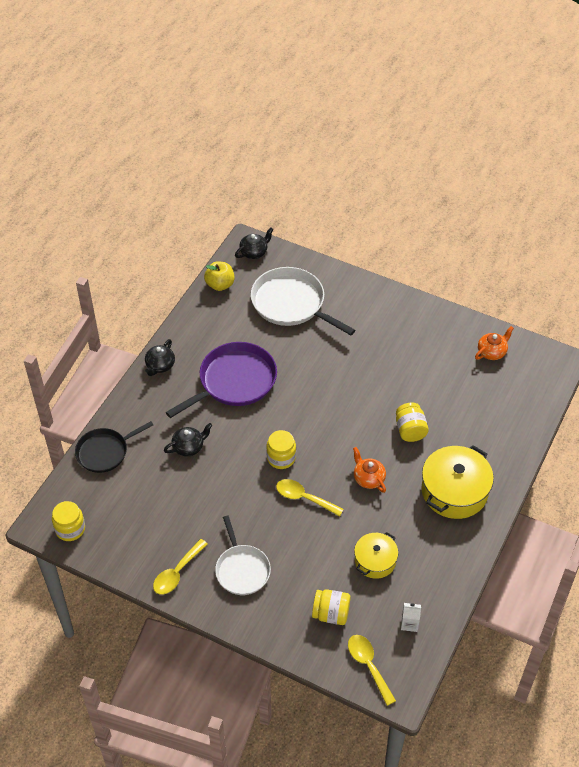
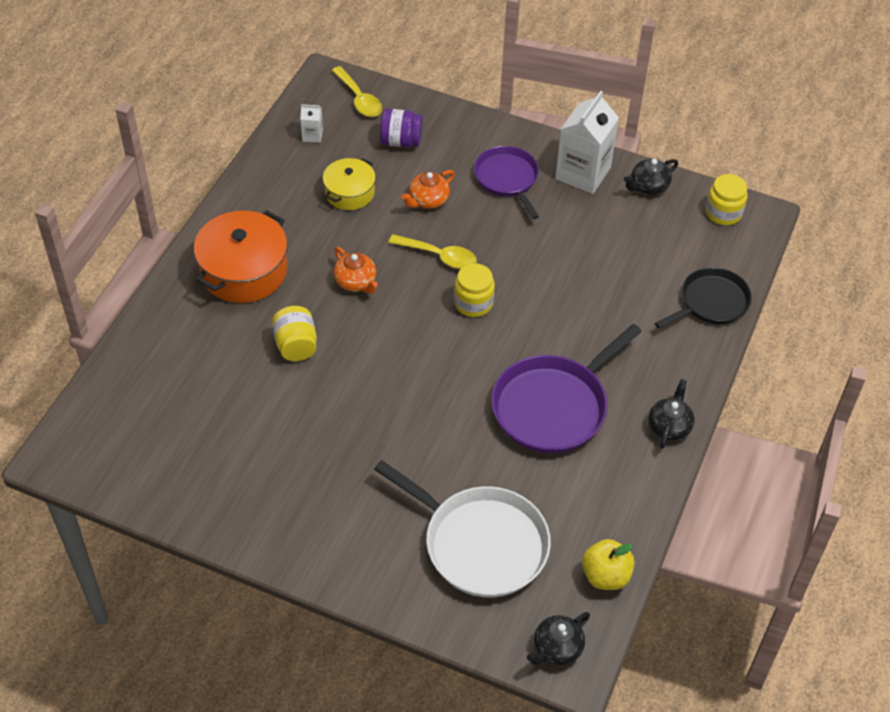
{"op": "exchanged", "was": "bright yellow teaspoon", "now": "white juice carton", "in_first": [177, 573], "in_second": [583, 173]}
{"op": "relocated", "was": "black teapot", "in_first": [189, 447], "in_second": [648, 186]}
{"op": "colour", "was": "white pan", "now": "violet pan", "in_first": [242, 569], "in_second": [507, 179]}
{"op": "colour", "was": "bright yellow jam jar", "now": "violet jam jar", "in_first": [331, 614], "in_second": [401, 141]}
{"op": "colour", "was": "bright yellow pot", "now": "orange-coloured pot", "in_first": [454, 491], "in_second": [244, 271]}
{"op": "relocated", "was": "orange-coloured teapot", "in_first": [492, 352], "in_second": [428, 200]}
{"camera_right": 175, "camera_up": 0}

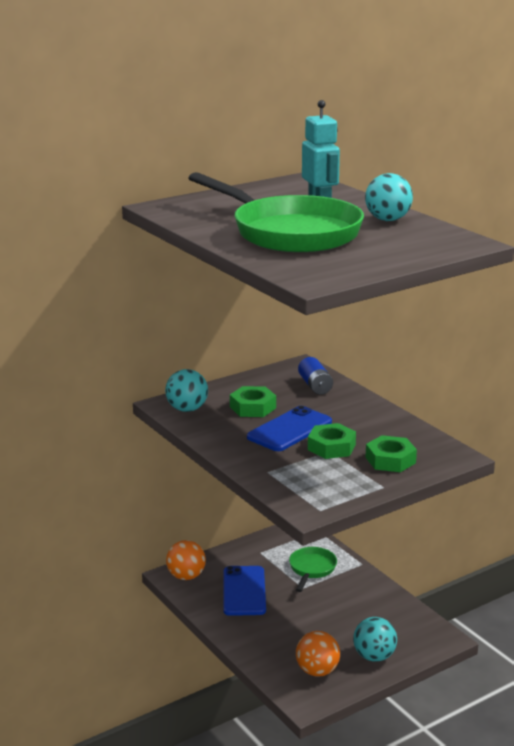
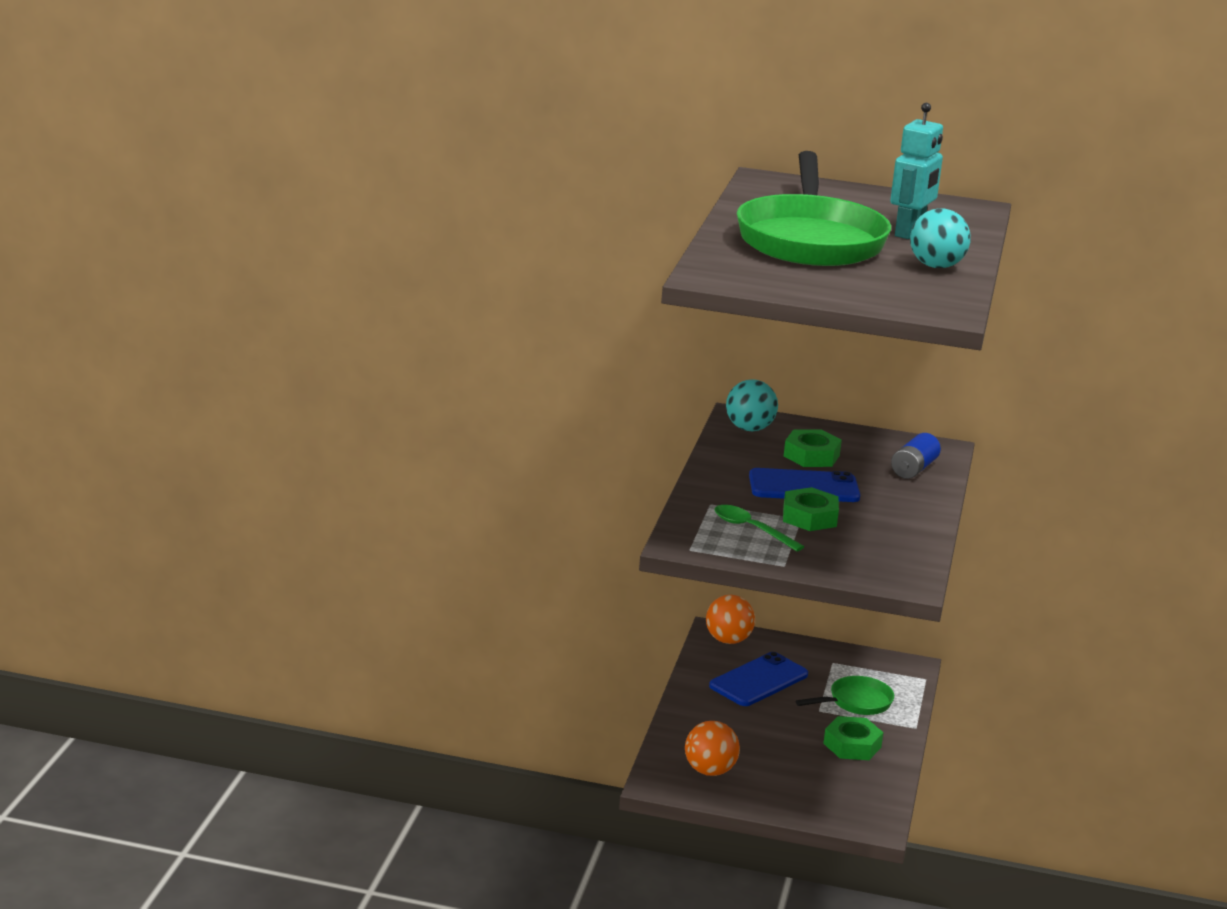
{"op": "missing", "was": "teal sphere", "in_first": [374, 656]}
{"op": "relocated", "was": "green hexagon nut", "in_first": [390, 460], "in_second": [852, 745]}
{"op": "appeared", "now": "green teaspoon", "in_second": [751, 529]}
{"camera_right": 45, "camera_up": 0}

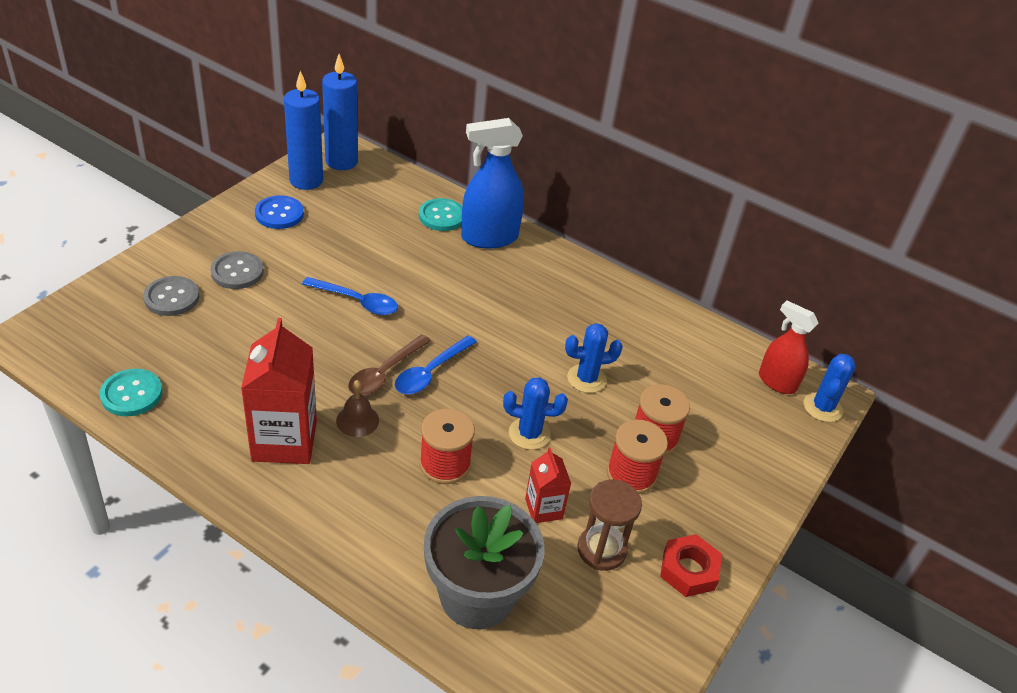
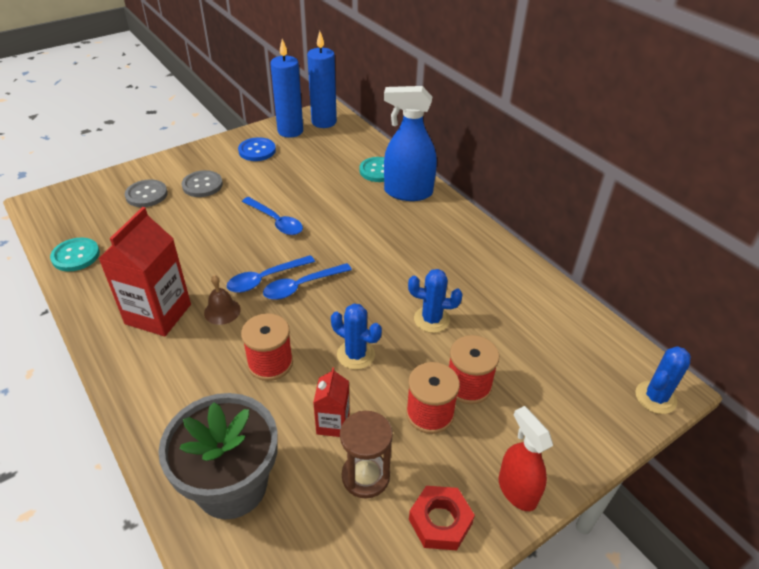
{"op": "colour", "was": "brown teaspoon", "now": "cobalt teaspoon", "in_first": [384, 373], "in_second": [265, 279]}
{"op": "relocated", "was": "red spray bottle", "in_first": [776, 382], "in_second": [517, 490]}
{"camera_right": 25, "camera_up": 0}

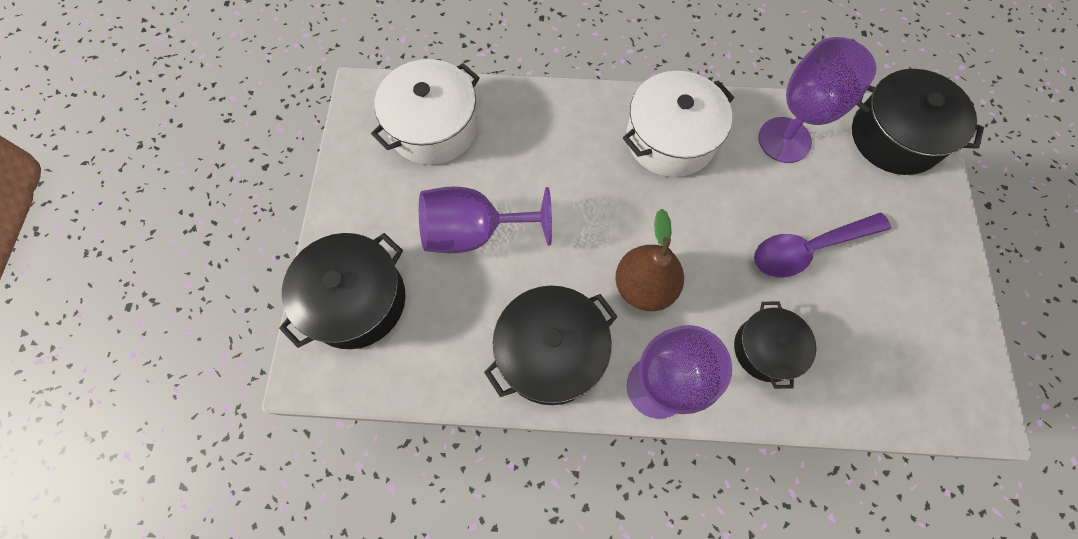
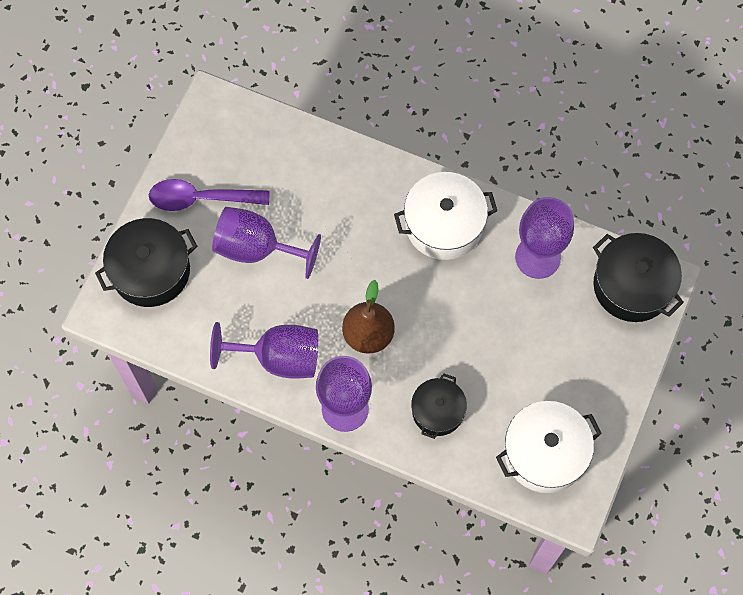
{"op": "relocated", "was": "white pot", "in_first": [433, 127], "in_second": [545, 453]}
{"op": "exchanged", "was": "black pot", "now": "violet chalice", "in_first": [551, 352], "in_second": [278, 358]}
{"op": "relocated", "was": "violet teaspoon", "in_first": [808, 249], "in_second": [201, 199]}
{"camera_right": 20, "camera_up": 0}

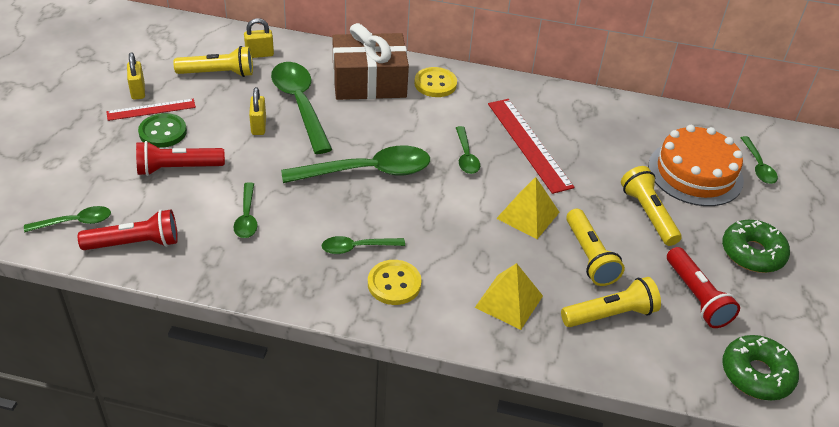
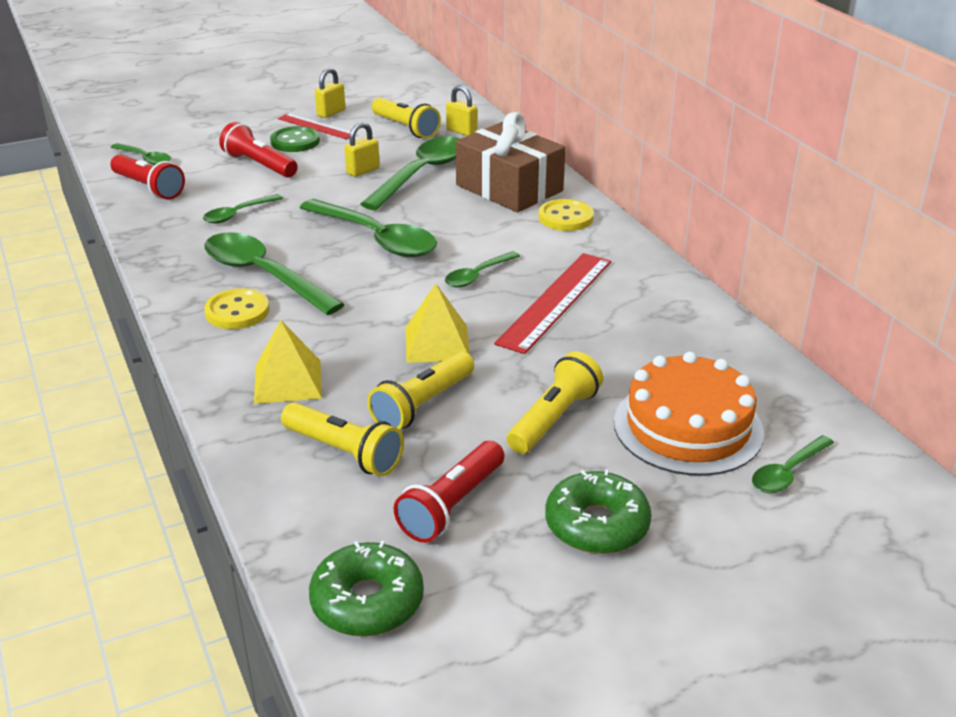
{"op": "size", "was": "green teaspoon", "in_first": [357, 248], "in_second": [263, 275], "ratio": 1.93}
{"camera_right": 55, "camera_up": -10}

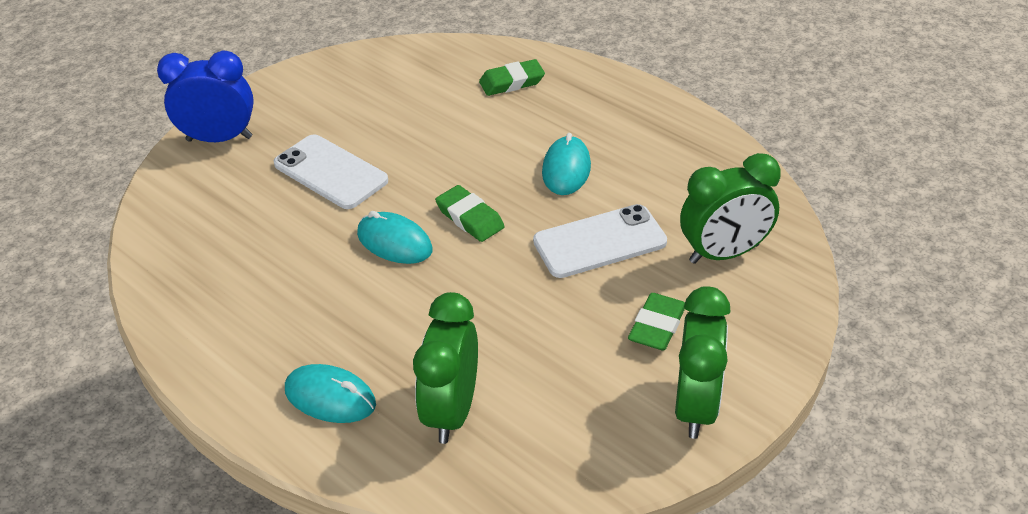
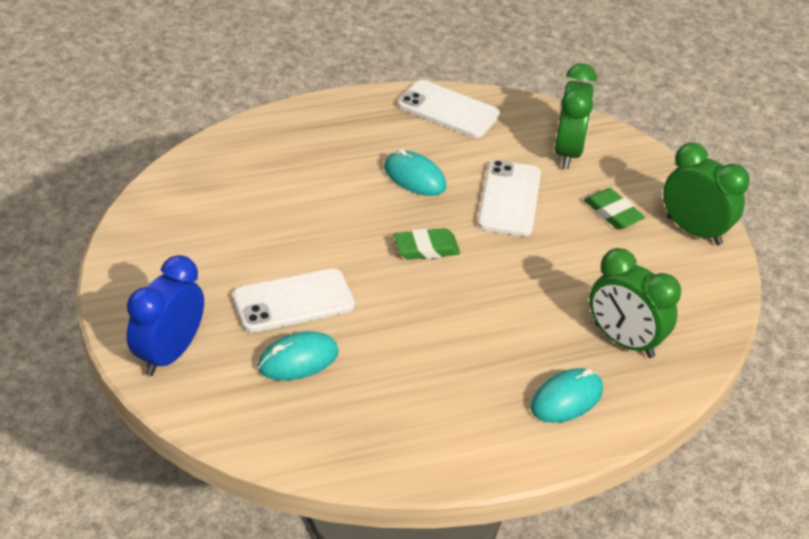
{"op": "relocated", "was": "teal mouse", "in_first": [394, 242], "in_second": [298, 360]}
{"op": "missing", "was": "green eraser", "in_first": [512, 82]}
{"op": "appeared", "now": "white mobile phone", "in_second": [448, 110]}
{"camera_right": -65, "camera_up": 0}

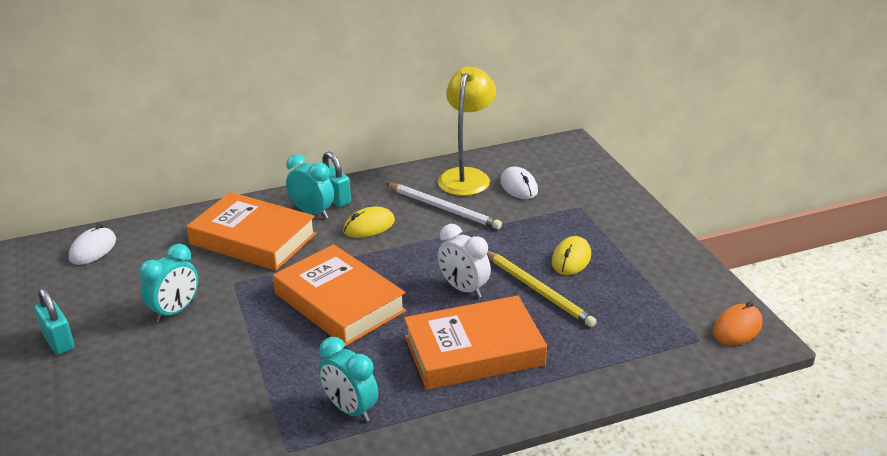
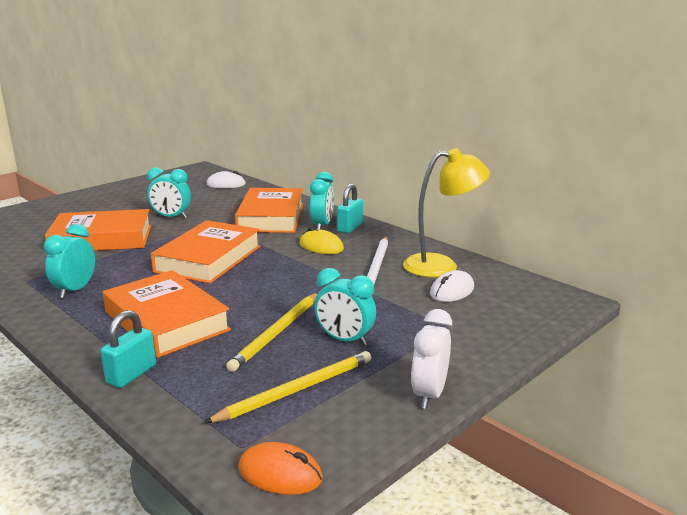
{"op": "relocated", "was": "teal lock", "in_first": [58, 341], "in_second": [131, 374]}
{"op": "relocated", "was": "white bedside clock", "in_first": [463, 289], "in_second": [429, 394]}
{"op": "exchanged", "was": "bright yellow mouse", "now": "teal bedside clock", "in_first": [571, 259], "in_second": [344, 340]}
{"op": "appeared", "now": "orange-coloured hardcover", "in_second": [102, 239]}
{"op": "appeared", "now": "bright yellow pencil", "in_second": [296, 390]}
{"camera_right": 65, "camera_up": -10}

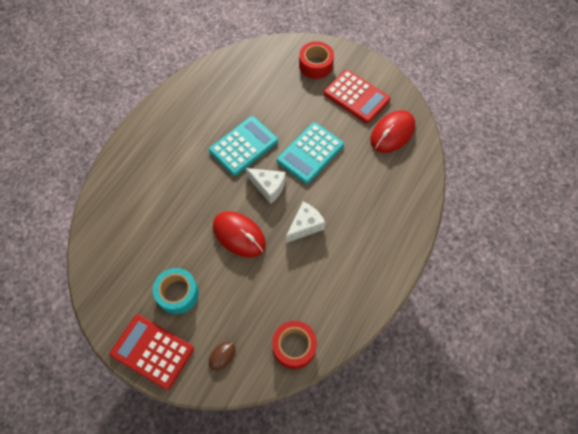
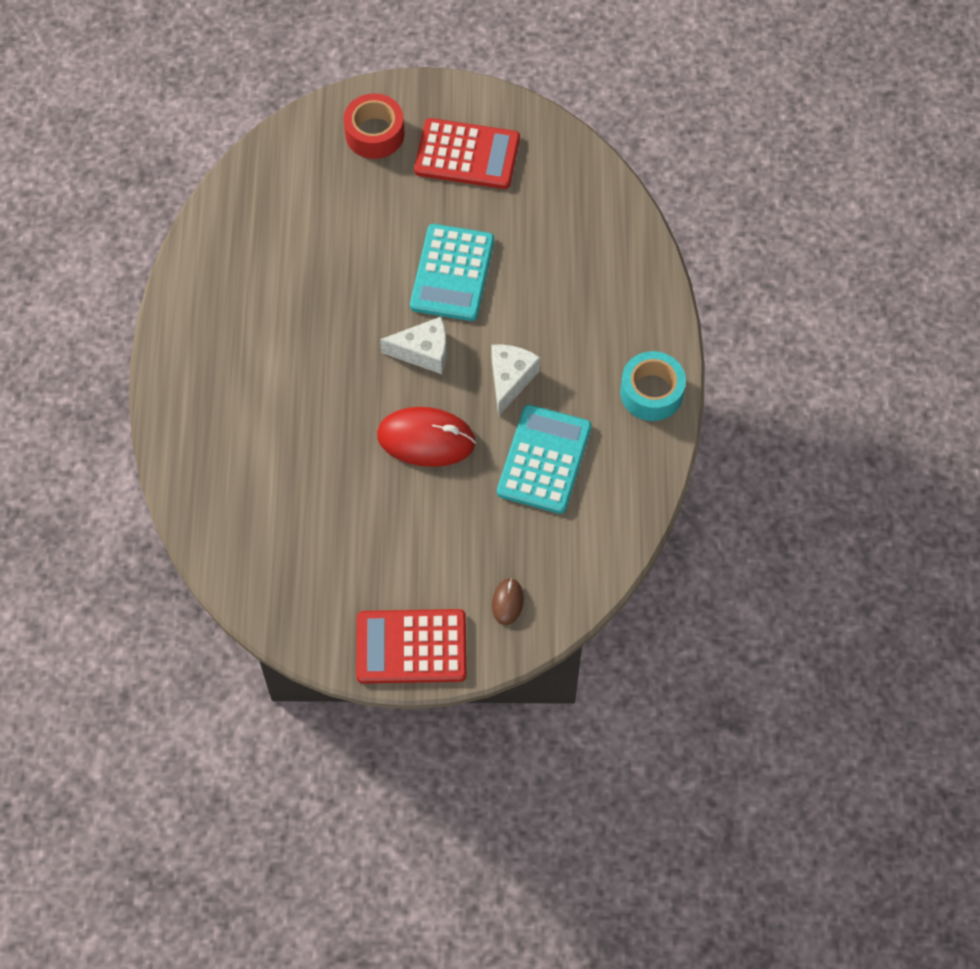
{"op": "relocated", "was": "teal sticky tape", "in_first": [177, 293], "in_second": [651, 392]}
{"op": "relocated", "was": "teal calculator", "in_first": [243, 146], "in_second": [544, 460]}
{"op": "missing", "was": "red sticky tape", "in_first": [294, 346]}
{"op": "missing", "was": "red mouse", "in_first": [392, 133]}
{"camera_right": -30, "camera_up": 0}

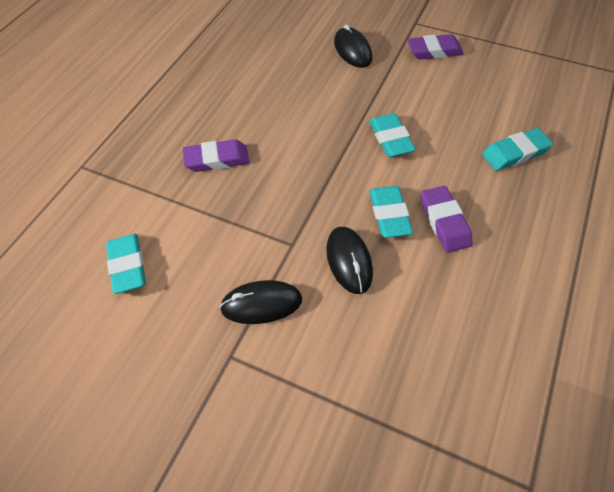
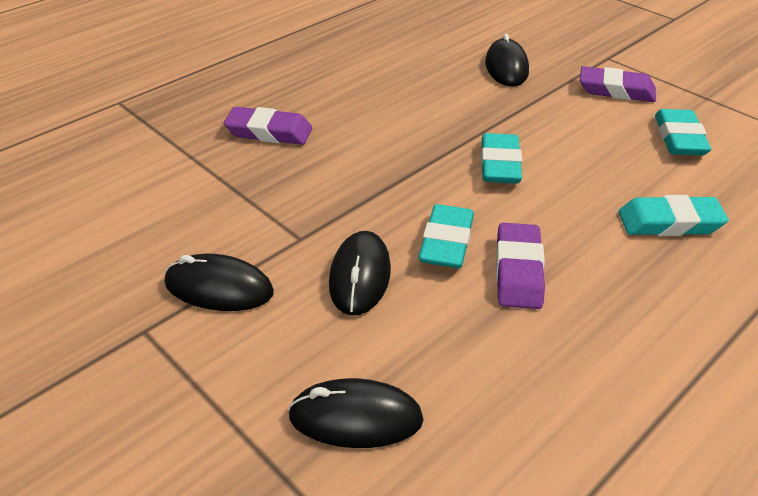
{"op": "relocated", "was": "teal eraser", "in_first": [127, 266], "in_second": [679, 138]}
{"op": "appeared", "now": "black mouse", "in_second": [355, 418]}
{"camera_right": 20, "camera_up": -15}

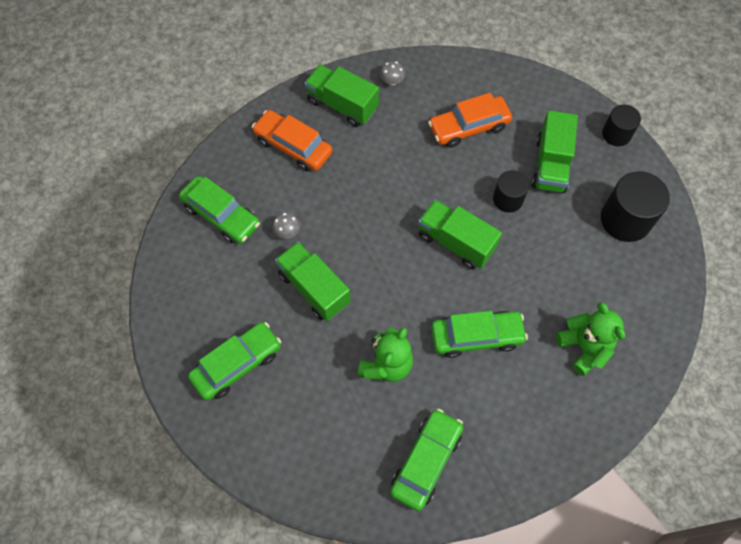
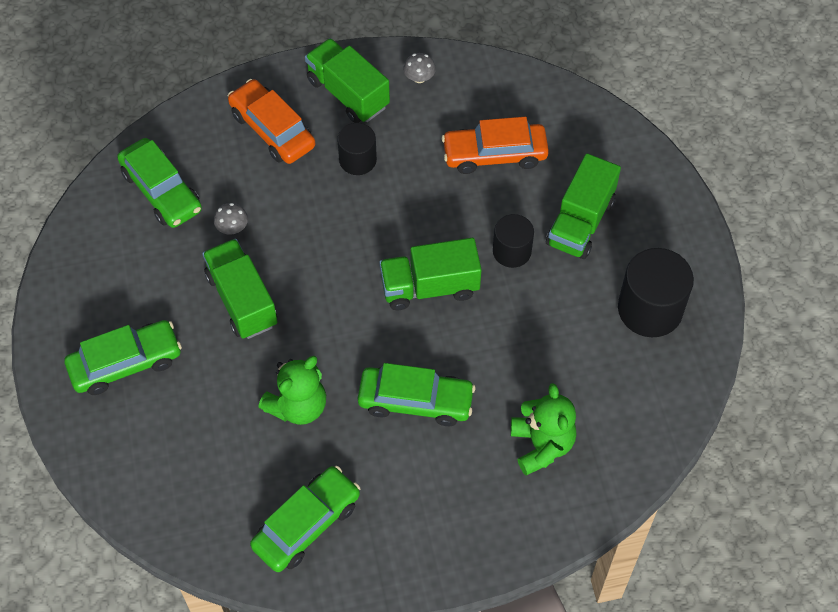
{"op": "spun", "was": "green lorry", "in_first": [456, 242], "in_second": [429, 287], "clockwise": -60}
{"op": "relocated", "was": "black cylinder shape", "in_first": [616, 134], "in_second": [357, 160]}
{"camera_right": 15, "camera_up": -5}

